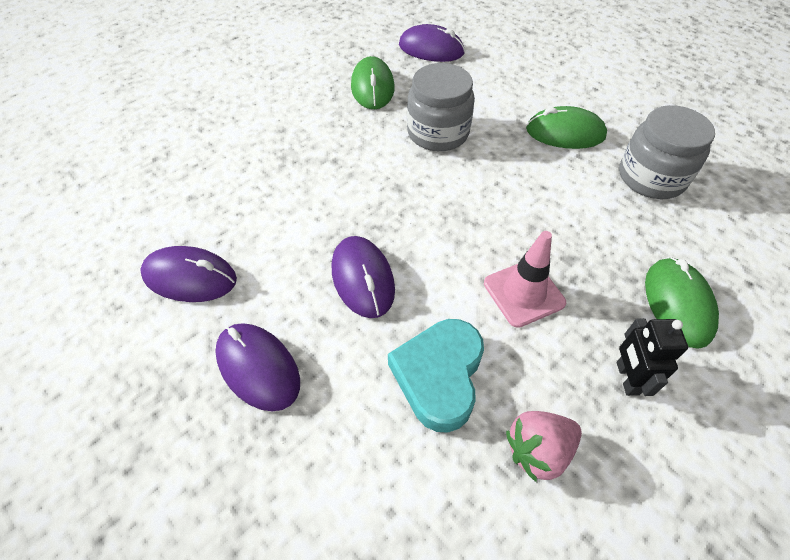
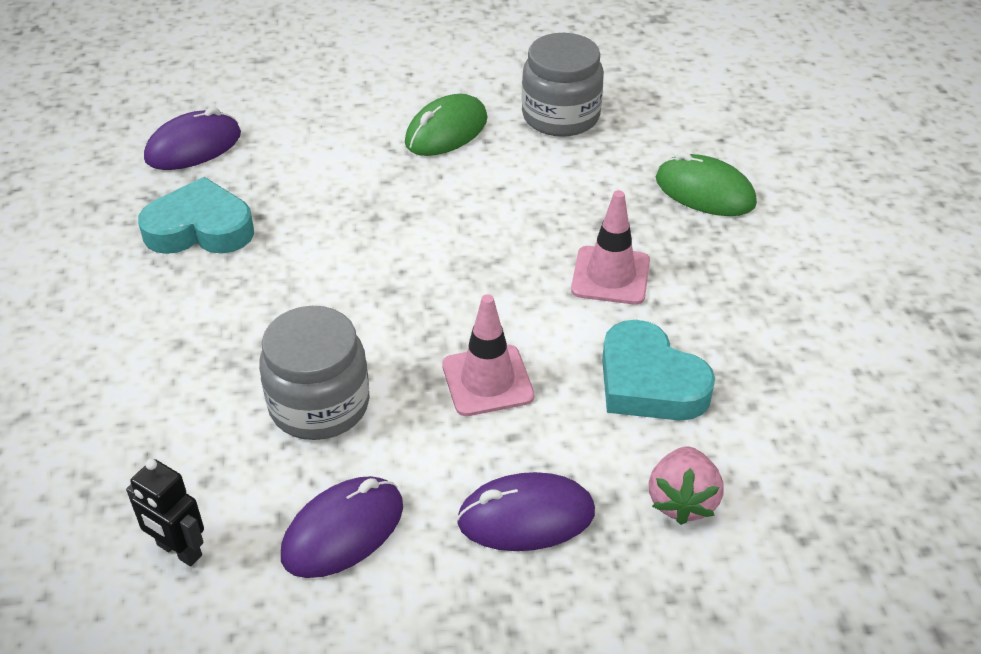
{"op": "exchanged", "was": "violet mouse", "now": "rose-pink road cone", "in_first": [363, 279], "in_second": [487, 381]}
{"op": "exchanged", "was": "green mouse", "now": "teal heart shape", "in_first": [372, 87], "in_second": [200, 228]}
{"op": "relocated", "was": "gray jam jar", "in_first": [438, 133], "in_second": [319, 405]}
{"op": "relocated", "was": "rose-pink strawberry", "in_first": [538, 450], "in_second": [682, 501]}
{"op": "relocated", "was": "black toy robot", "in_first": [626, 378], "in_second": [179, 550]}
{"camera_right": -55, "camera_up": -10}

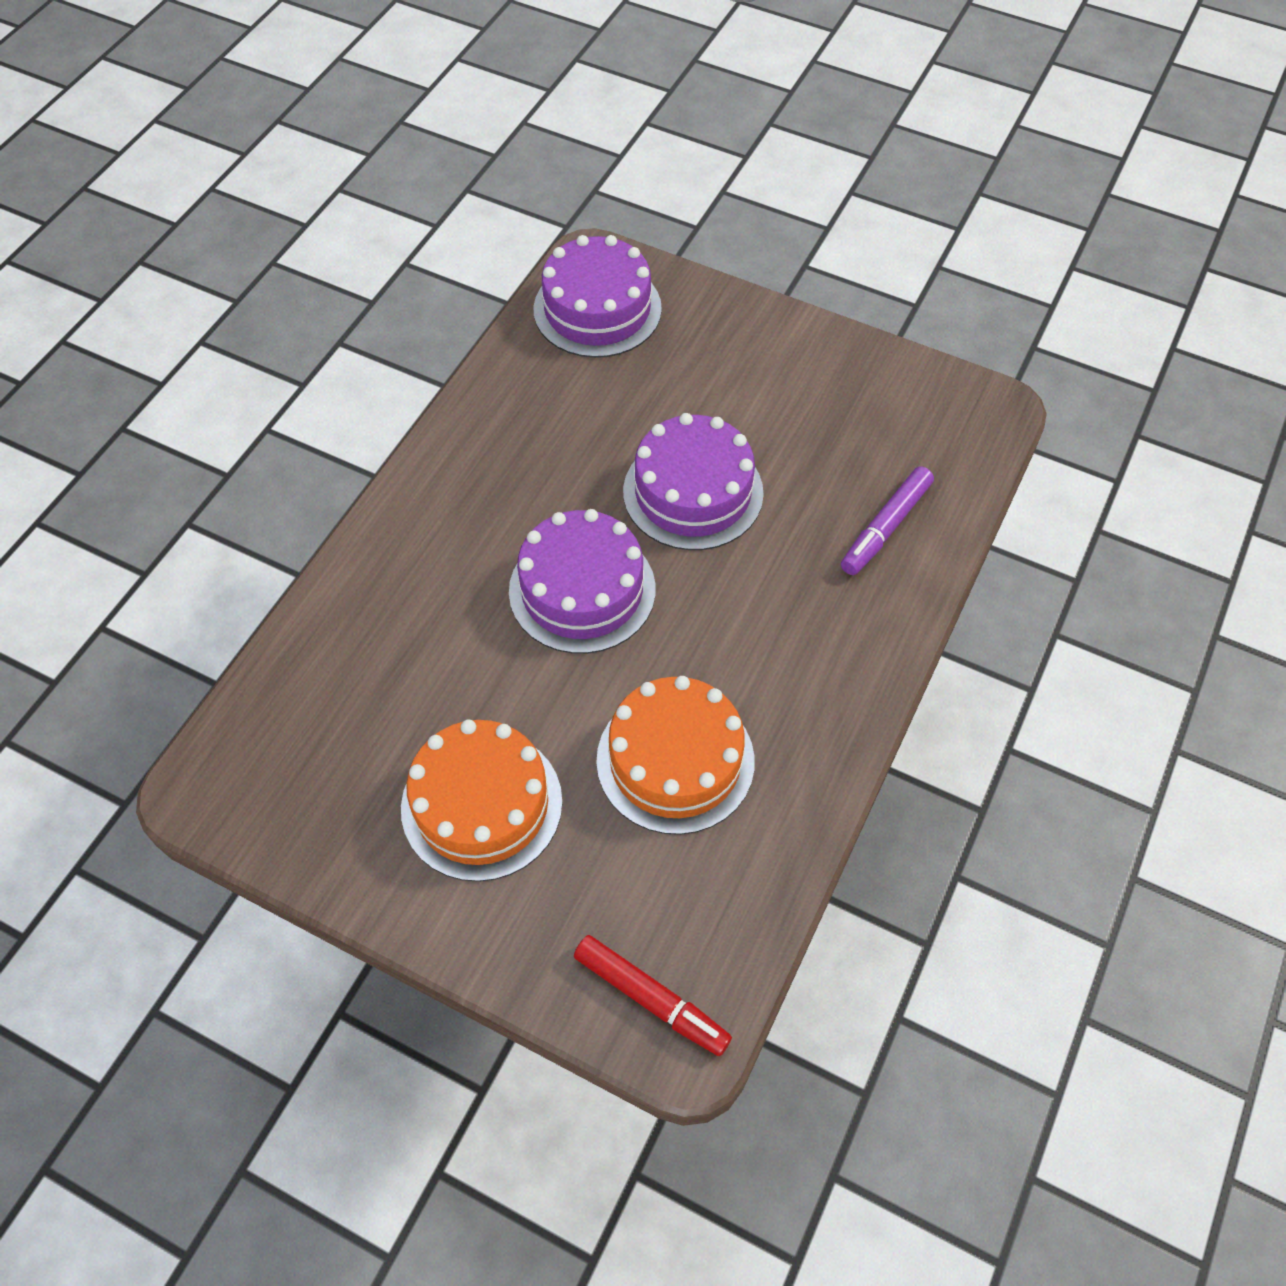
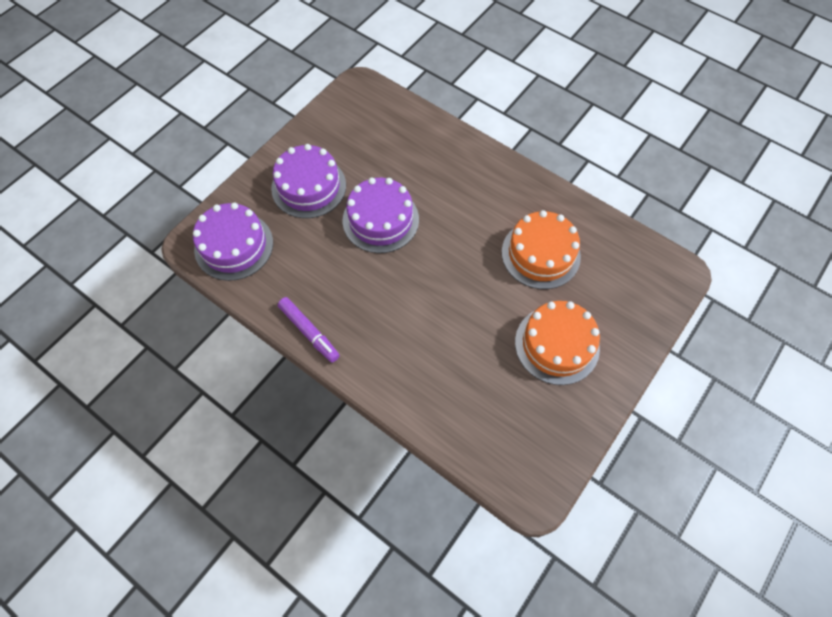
{"op": "relocated", "was": "violet cake", "in_first": [582, 590], "in_second": [309, 187]}
{"op": "missing", "was": "red felt pen", "in_first": [651, 999]}
{"op": "relocated", "was": "violet felt pen", "in_first": [885, 527], "in_second": [309, 332]}
{"camera_right": -80, "camera_up": 5}

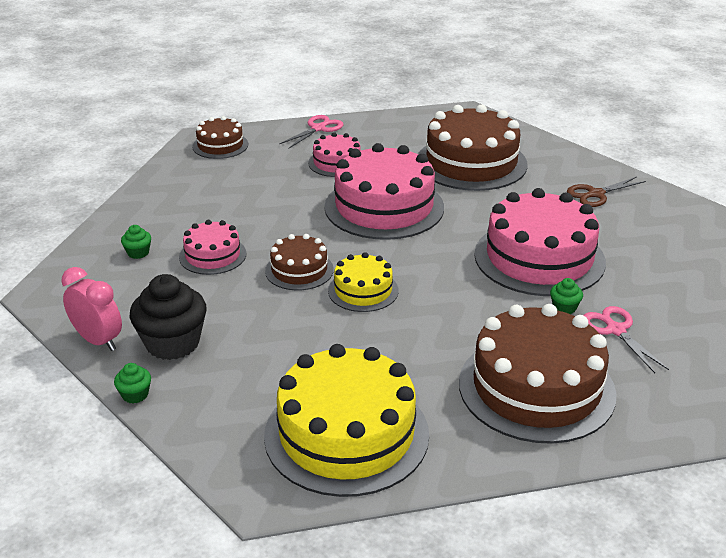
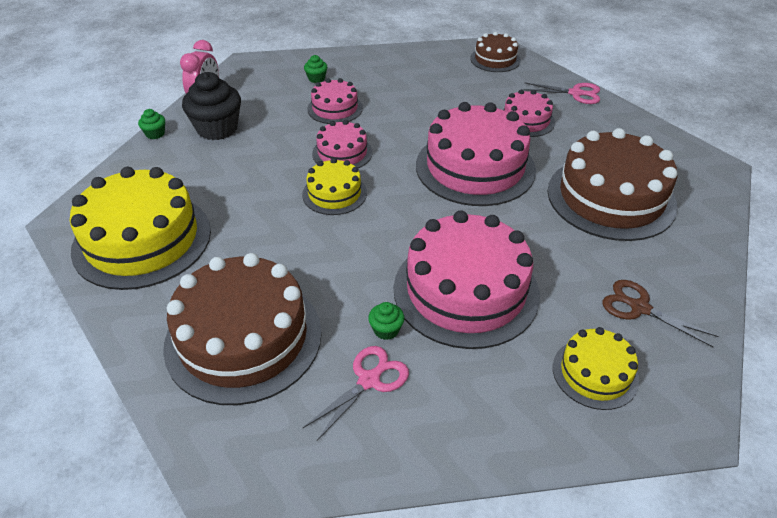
{"op": "colour", "was": "brown cake", "now": "rose-pink cake", "in_first": [299, 270], "in_second": [342, 153]}
{"op": "appeared", "now": "bright yellow cake", "in_second": [595, 373]}
{"camera_right": 65, "camera_up": 10}

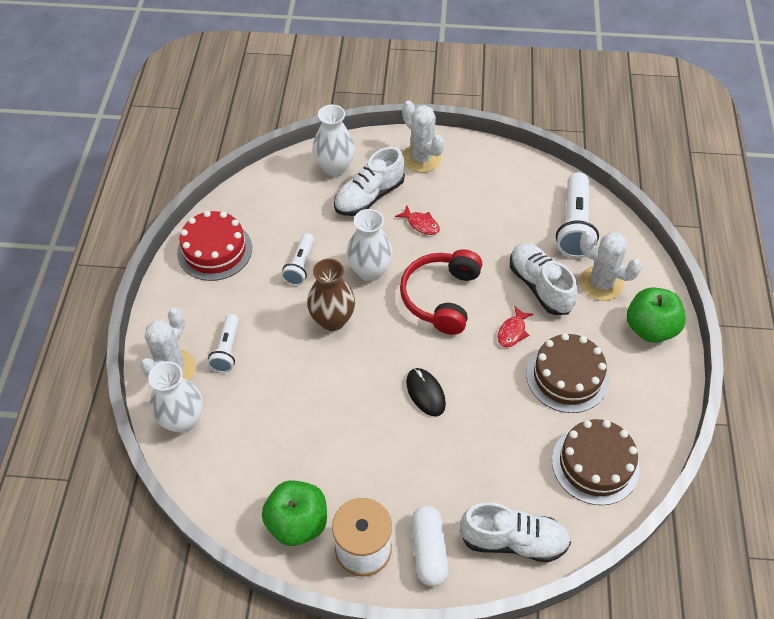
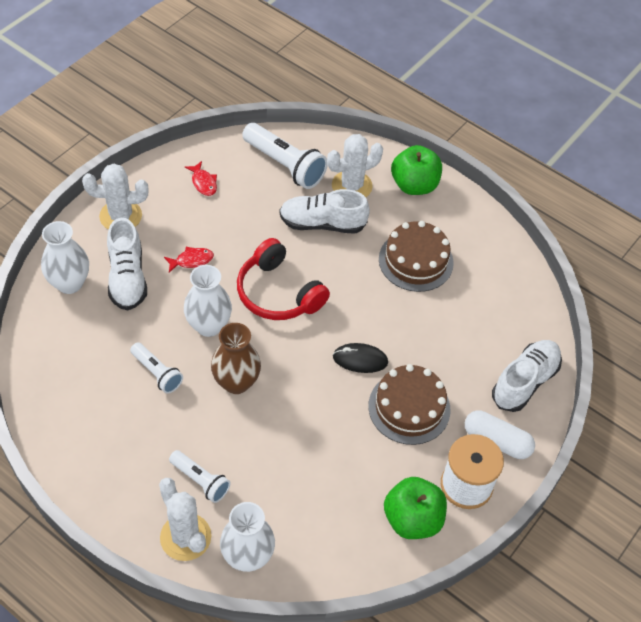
{"op": "missing", "was": "red cake", "in_first": [215, 250]}
{"op": "relocated", "was": "red fish", "in_first": [512, 331], "in_second": [203, 183]}
{"op": "relocated", "was": "brown cake", "in_first": [595, 464], "in_second": [409, 407]}
{"camera_right": -60, "camera_up": 0}

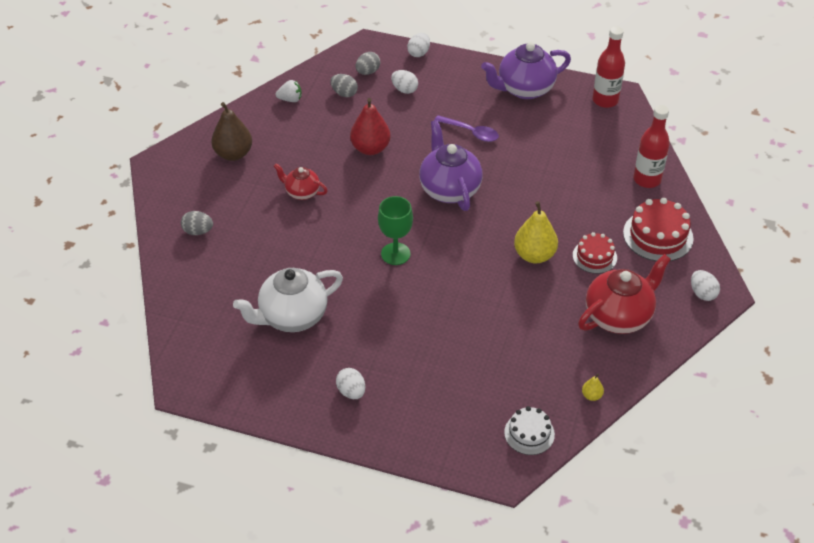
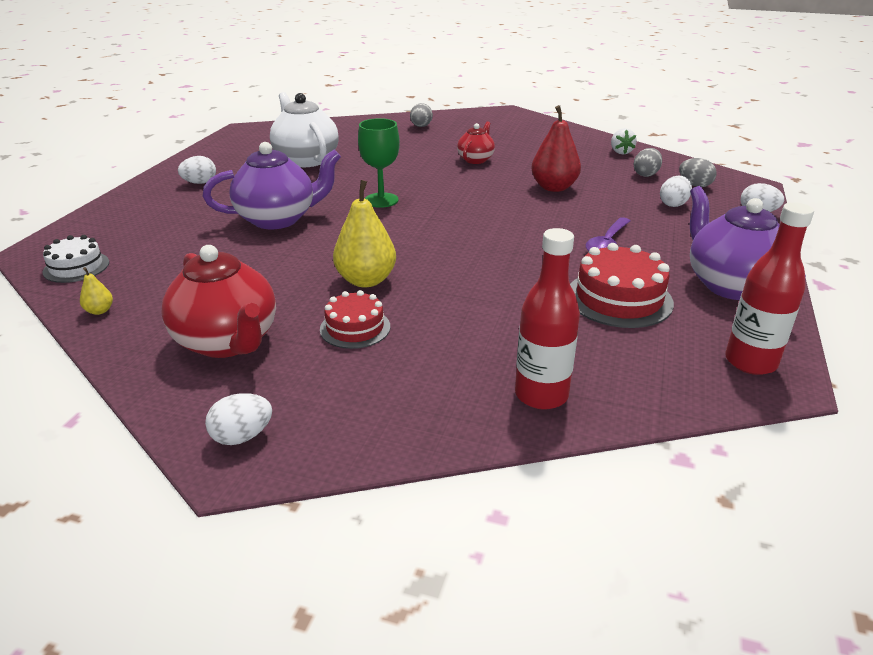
{"op": "missing", "was": "brown toy pear", "in_first": [233, 154]}
{"op": "relocated", "was": "violet teapot", "in_first": [449, 189], "in_second": [278, 219]}
{"op": "relocated", "was": "red cake", "in_first": [658, 235], "in_second": [619, 298]}
{"camera_right": 90, "camera_up": -15}

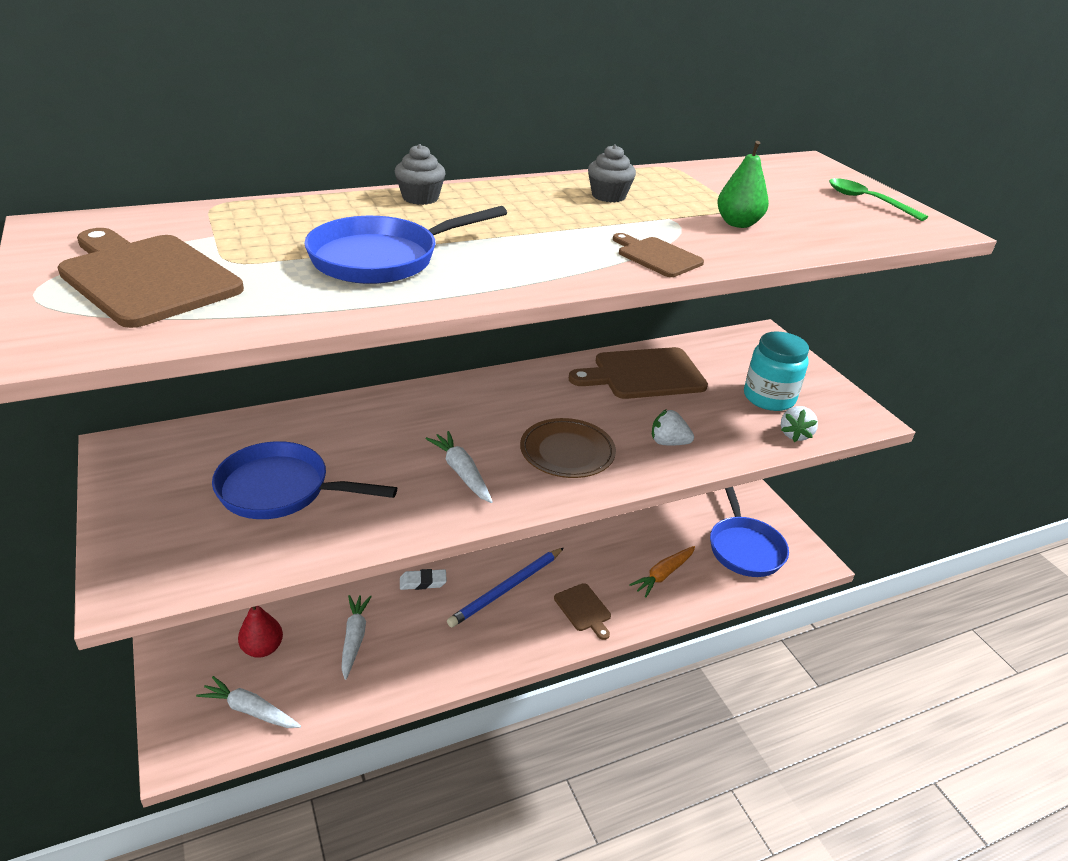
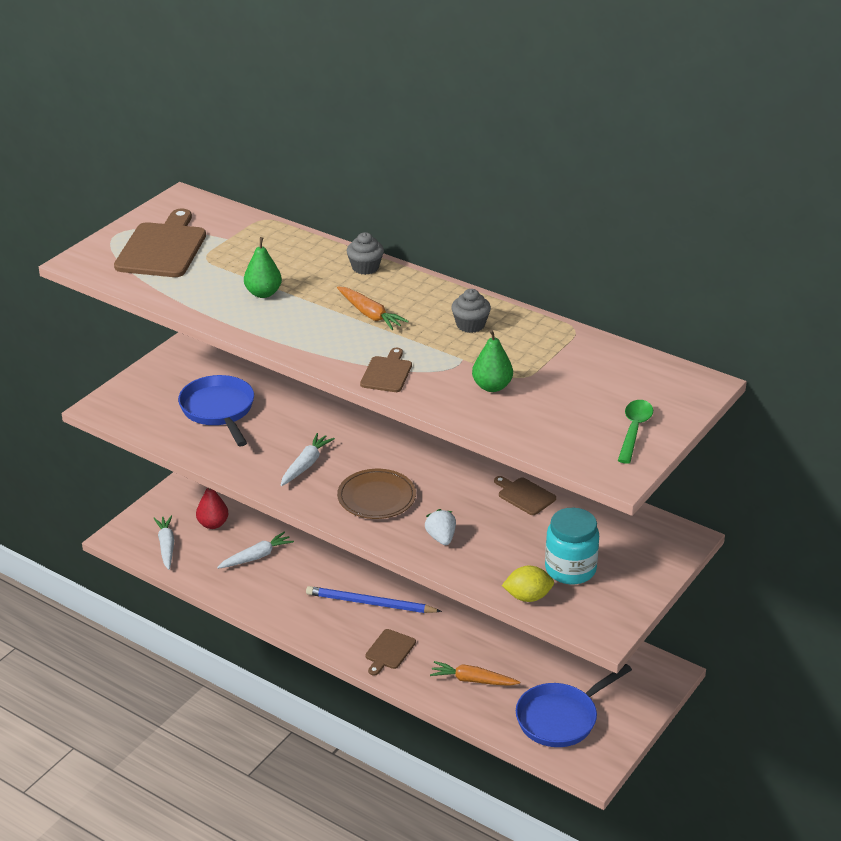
{"op": "exchanged", "was": "cobalt pan", "now": "green toy pear", "in_first": [382, 259], "in_second": [263, 293]}
{"op": "missing", "was": "white eraser", "in_first": [423, 582]}
{"op": "size", "was": "brown chopping board", "in_first": [644, 374], "in_second": [524, 495], "ratio": 0.52}
{"op": "exchanged", "was": "white strawberry", "now": "bright yellow citrus fruit", "in_first": [795, 435], "in_second": [528, 597]}
{"op": "appeared", "now": "orange-coloured toy carrot", "in_second": [370, 314]}
{"camera_right": 60, "camera_up": 0}

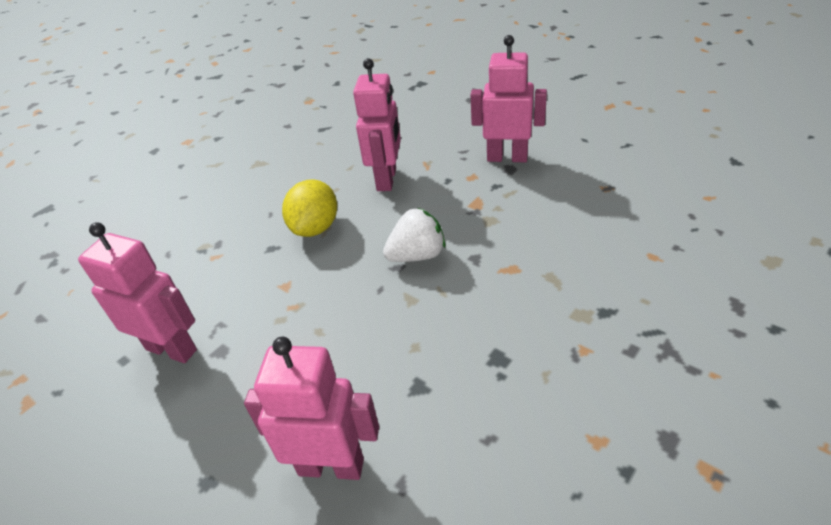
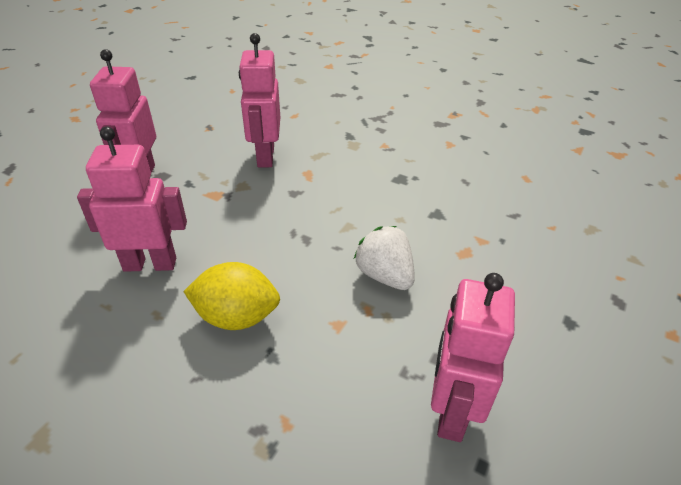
{"op": "relocated", "was": "rose-pink toy robot", "in_first": [331, 466], "in_second": [265, 156]}
{"op": "relocated", "was": "white strawberry", "in_first": [417, 255], "in_second": [384, 275]}
{"camera_right": -105, "camera_up": 0}

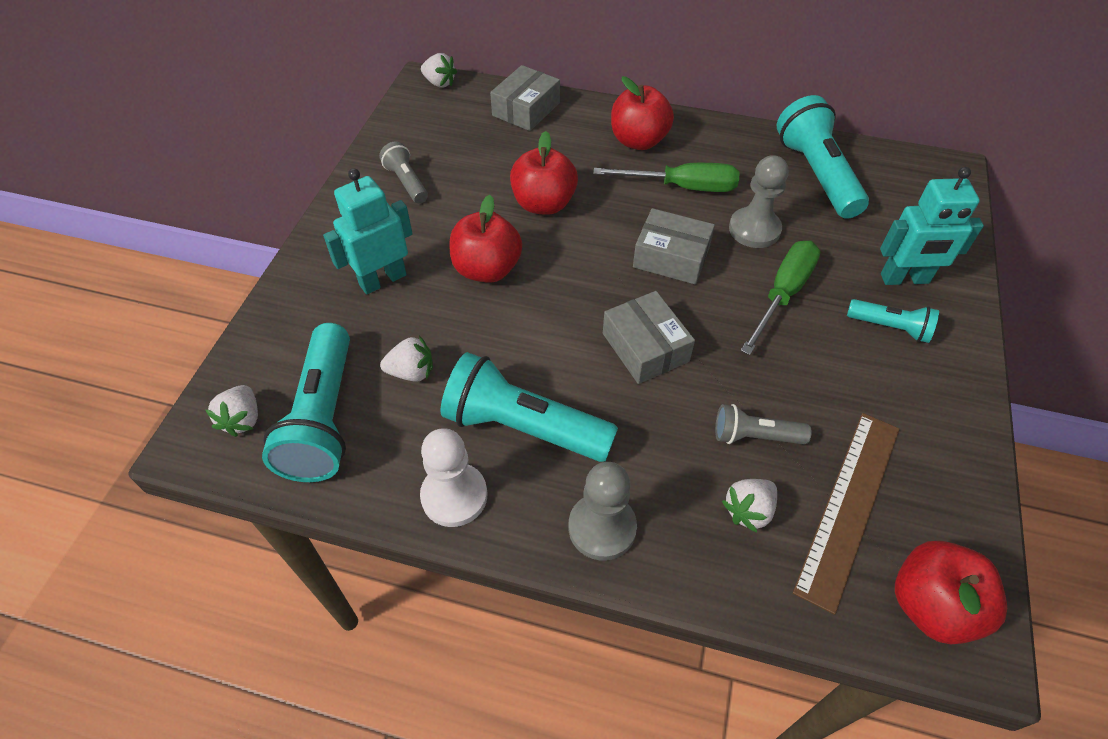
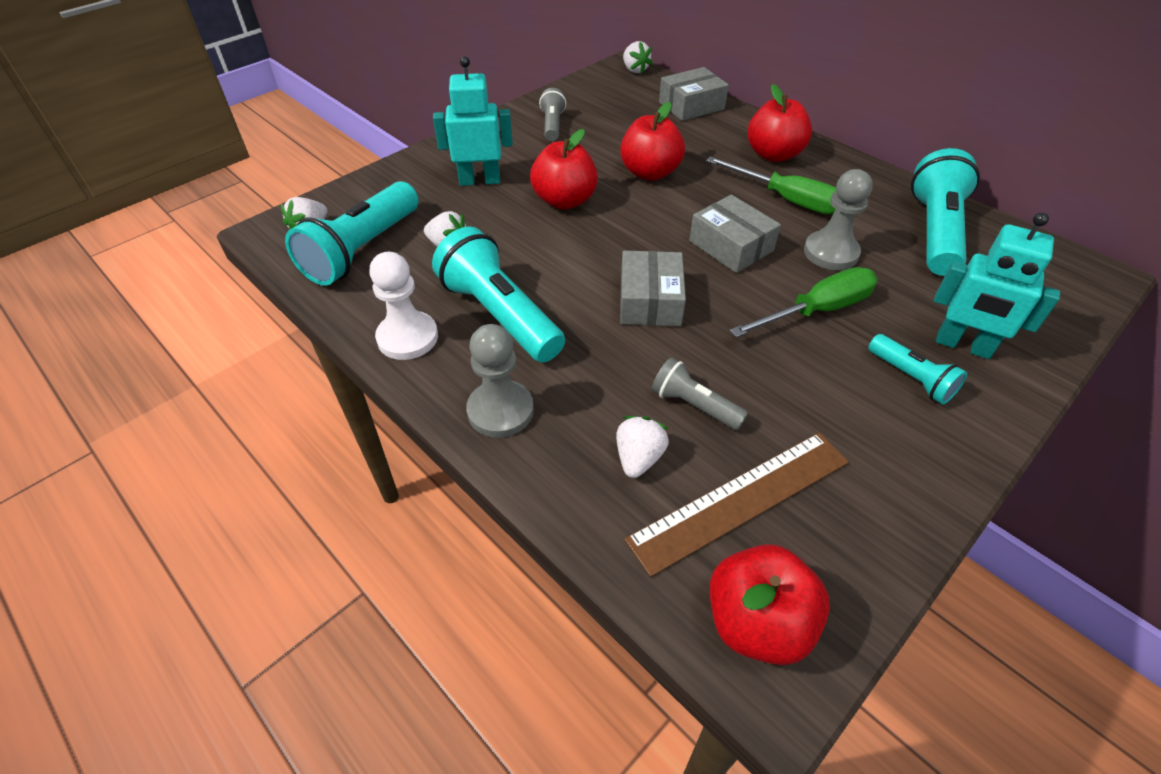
{"op": "spun", "was": "white strawberry", "in_first": [748, 510], "in_second": [638, 458], "clockwise": 120}
{"camera_right": 30, "camera_up": -5}

